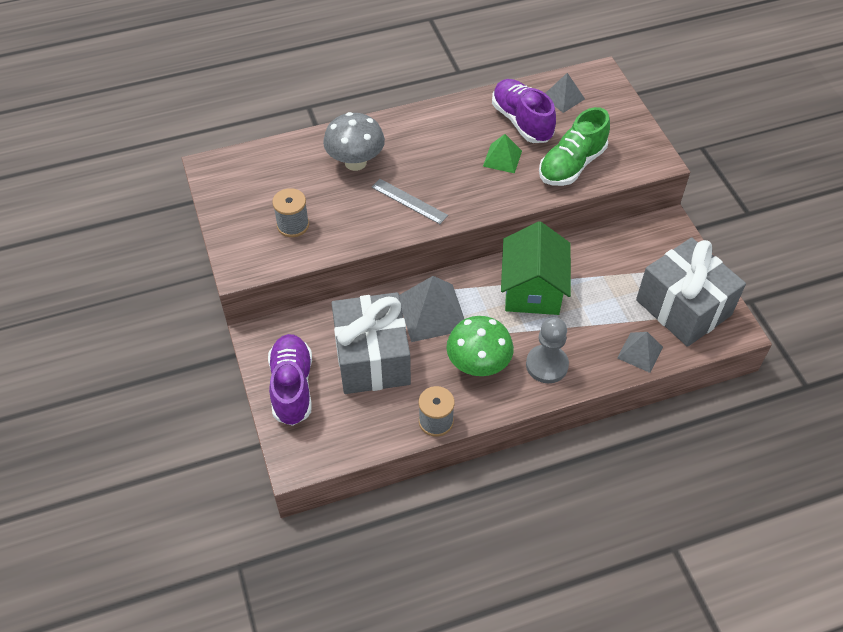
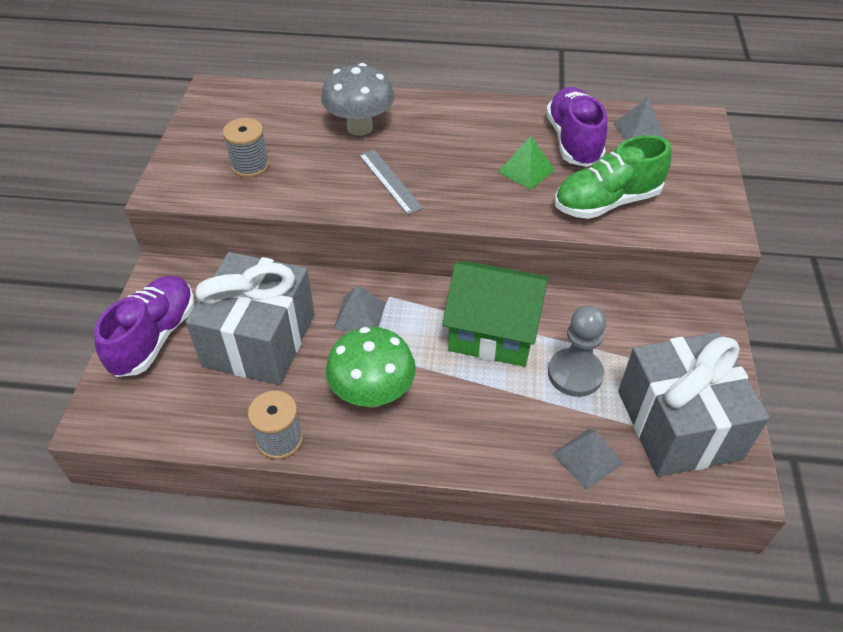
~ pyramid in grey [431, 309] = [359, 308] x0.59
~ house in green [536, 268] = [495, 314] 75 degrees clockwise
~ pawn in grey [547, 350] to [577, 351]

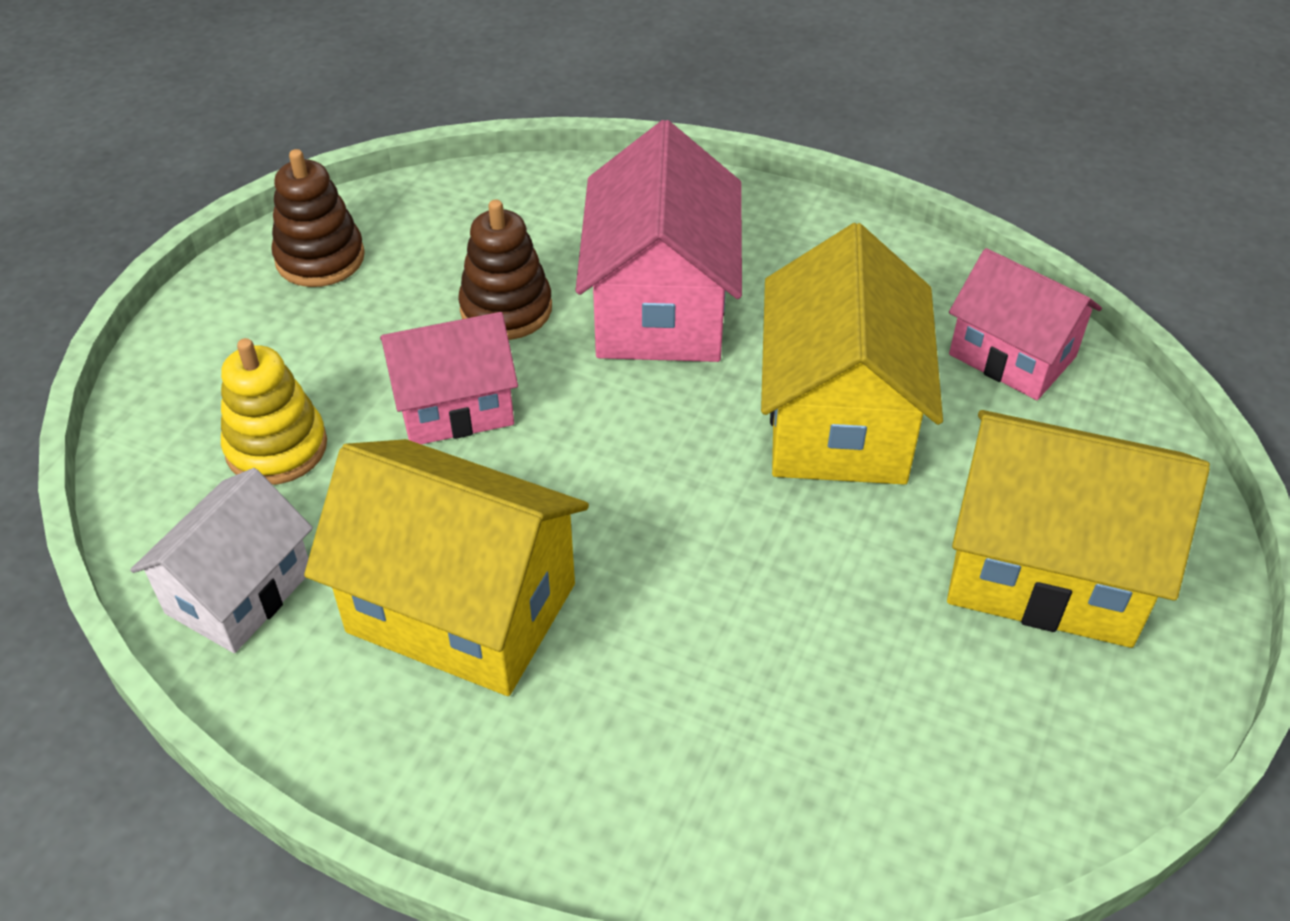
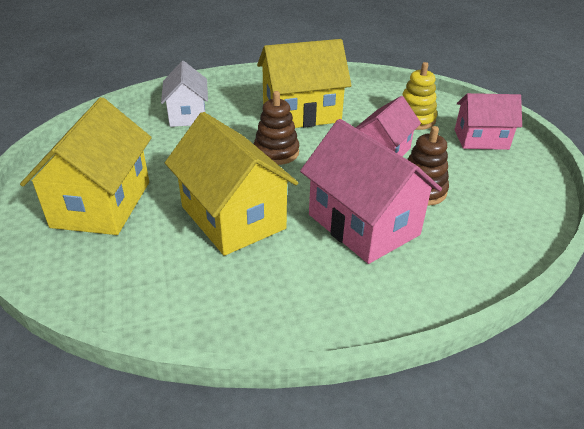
~ house in white [221, 560] to [184, 94]
~ stacking toy in brown [318, 218] to [276, 128]
~ house in yellow [1078, 529] = [86, 166] 60 degrees counterclockwise
~ house in pink [1025, 324] to [488, 121]

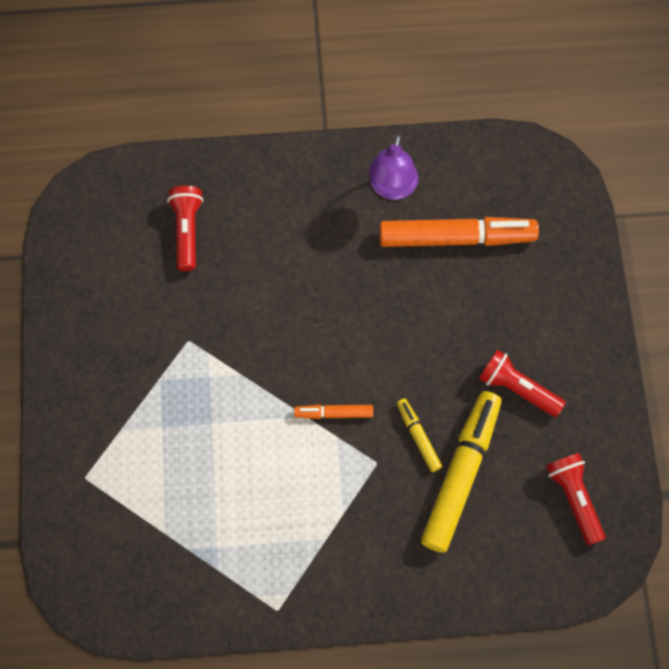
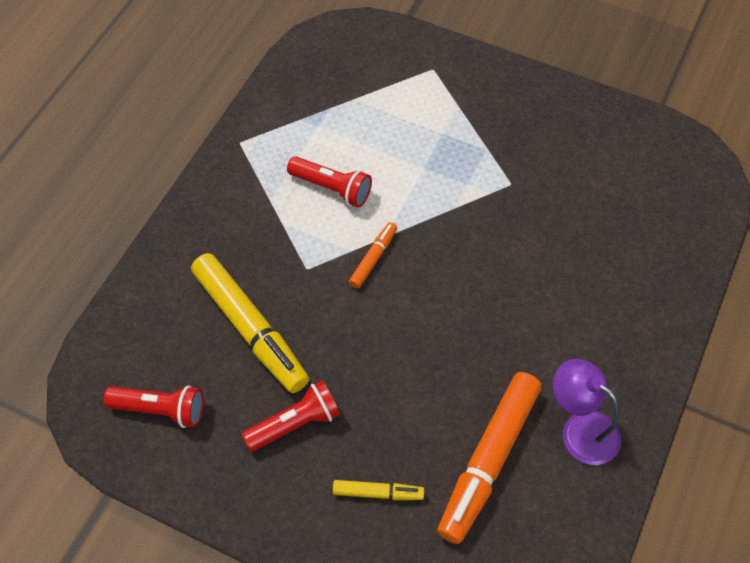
~ flashlight in red [185, 228] to [329, 182]
~ marker in yellow [419, 435] to [378, 490]

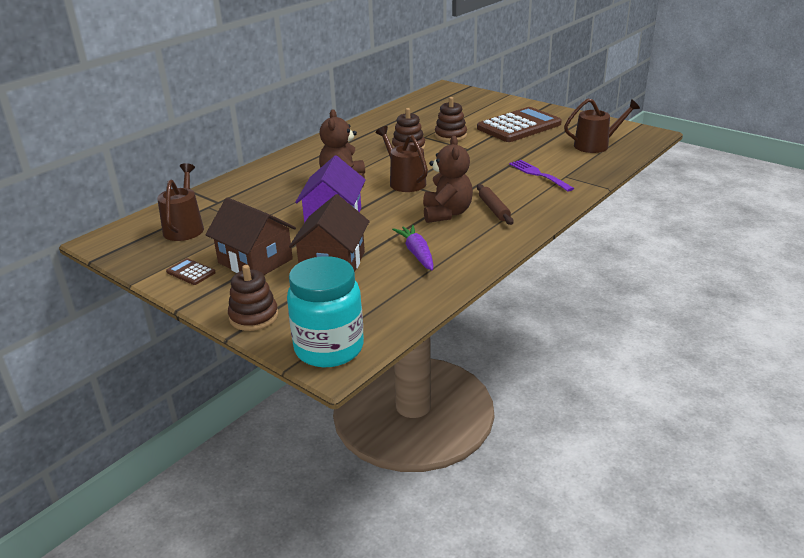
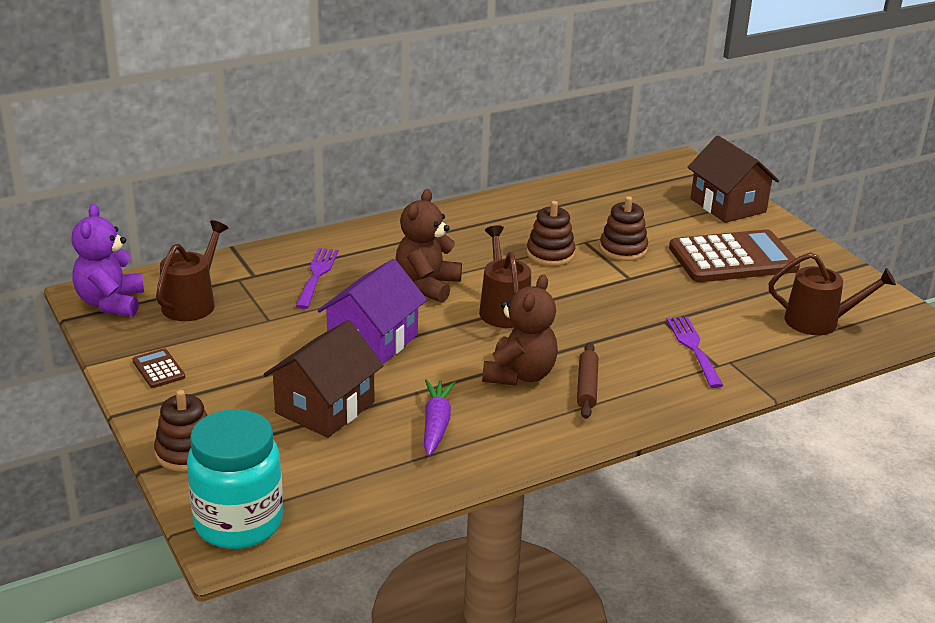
~ house in brown [250, 236] to [733, 179]
+ teddy bear in purple [107, 260]
+ fork in purple [317, 278]

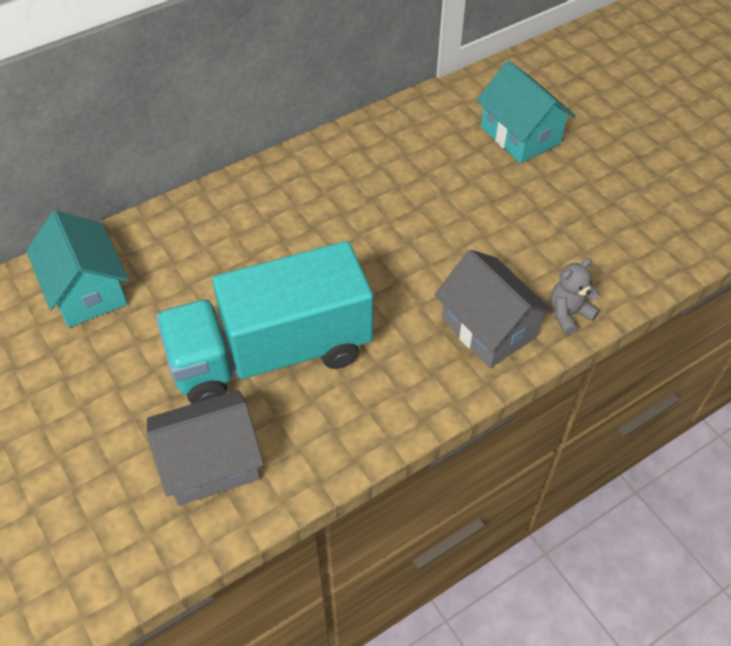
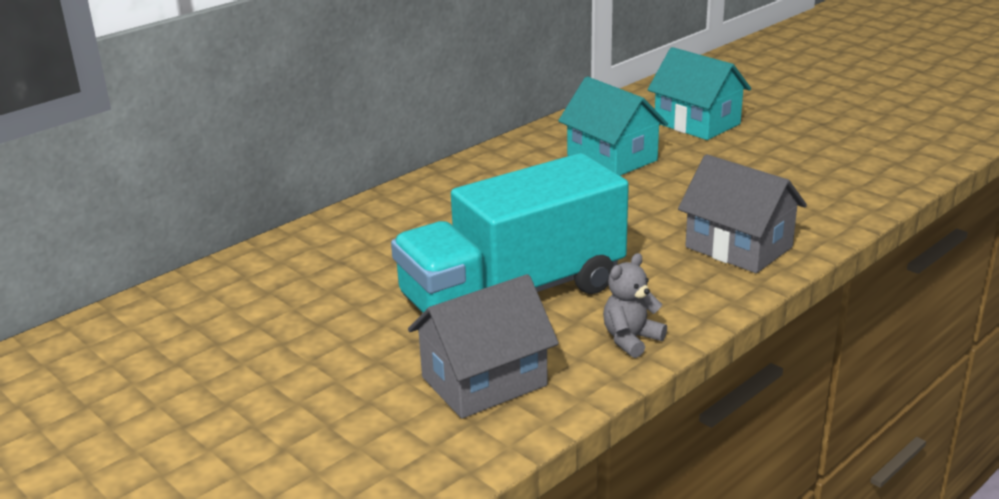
~ house in turquoise [77, 268] to [613, 126]
~ teddy bear in grey [575, 296] to [635, 305]

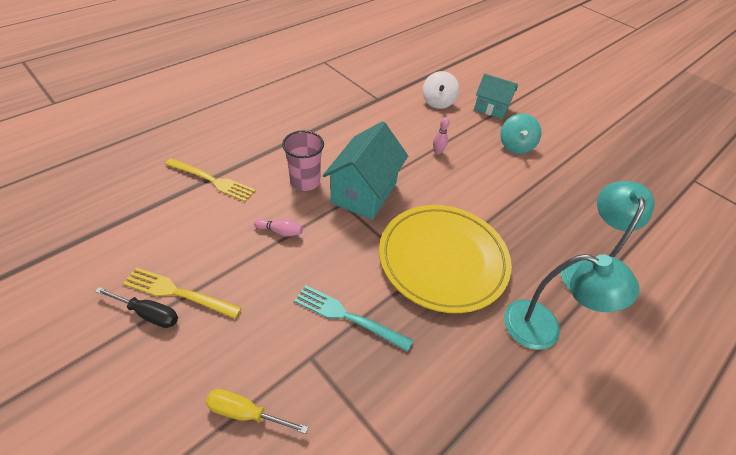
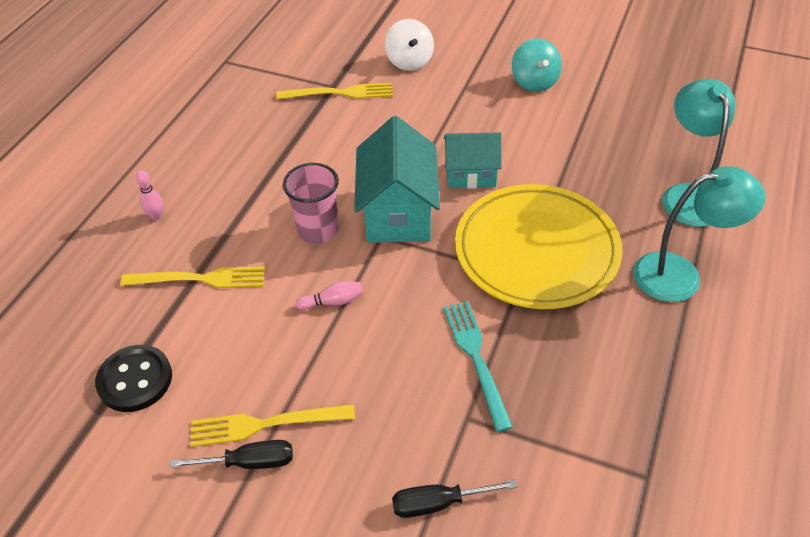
~ screwdriver in yellow [257, 411] to screwdriver in black [455, 499]
~ fork in turquoise [353, 318] = [478, 366] 75 degrees clockwise
~ bowling pin in pink [441, 135] to [149, 195]
~ house in turquoise [496, 96] to [472, 160]
+ button in black [133, 378]
+ fork in yellow [334, 91]

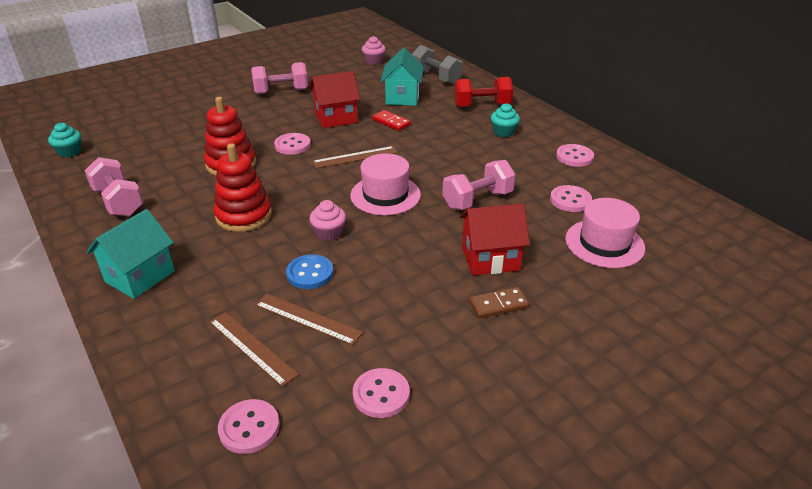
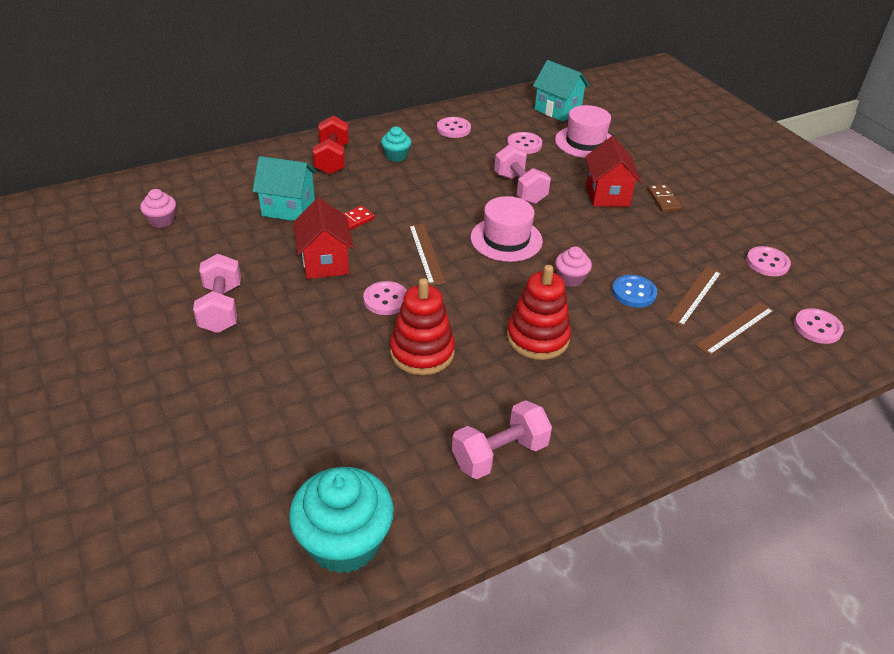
~ cupcake in turquoise [64, 140] = [341, 520] x1.98
~ house in turquoise [131, 254] to [561, 91]
- dumbbell in grey [437, 64]

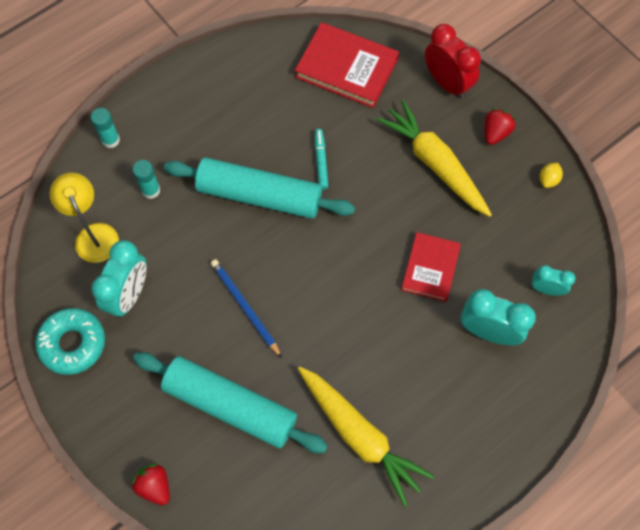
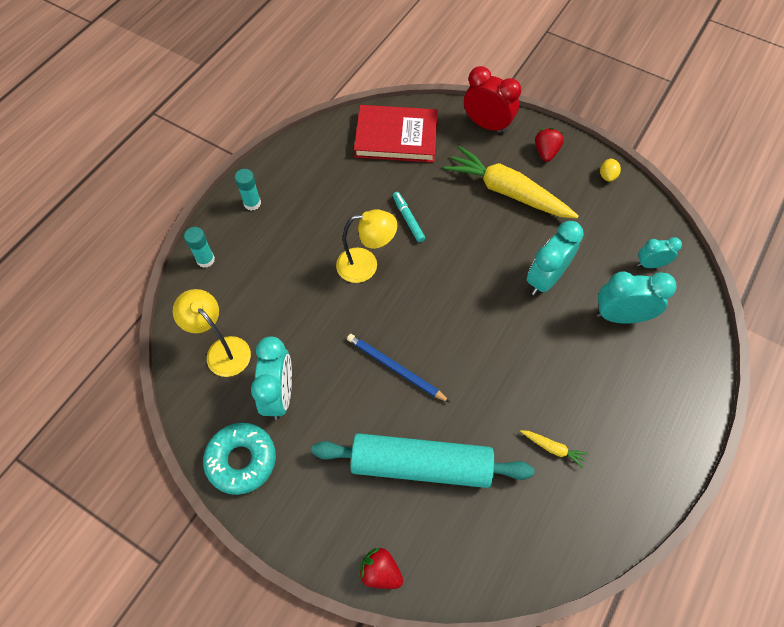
~ glue stick in turquoise [146, 179] to [248, 190]
~ rolling pin in turquoise [259, 188] to lamp in yellow [366, 246]
~ carrot in yellow [366, 436] = [554, 449] x0.41
~ book in red [431, 267] to clock in turquoise [555, 258]

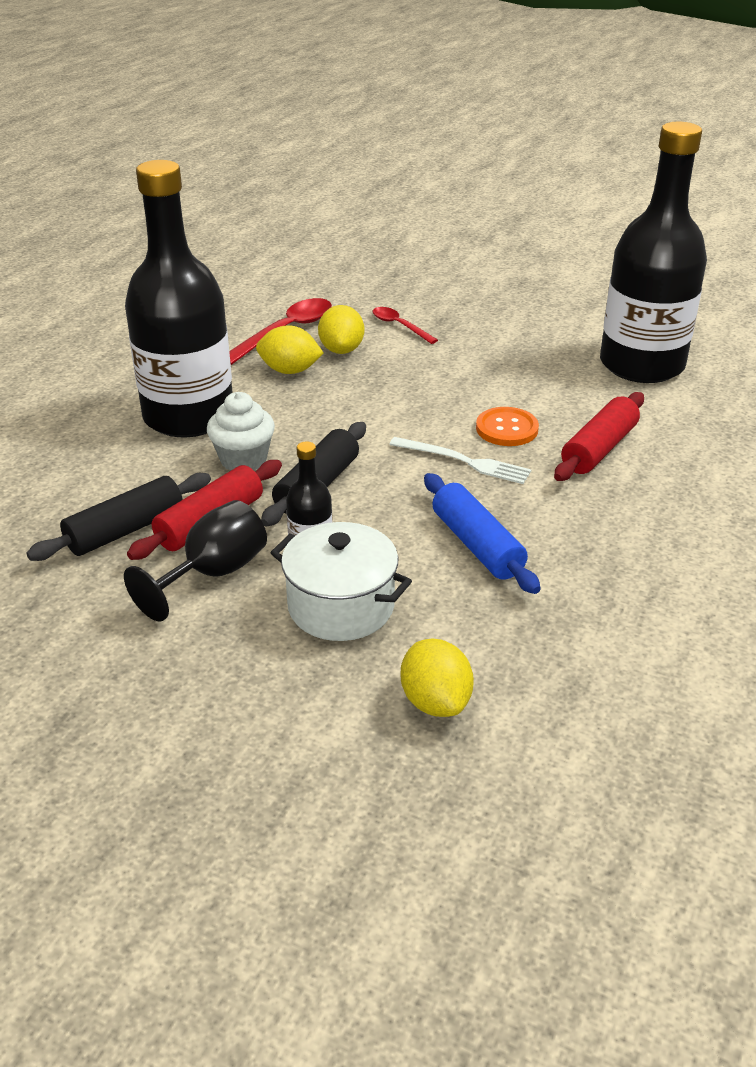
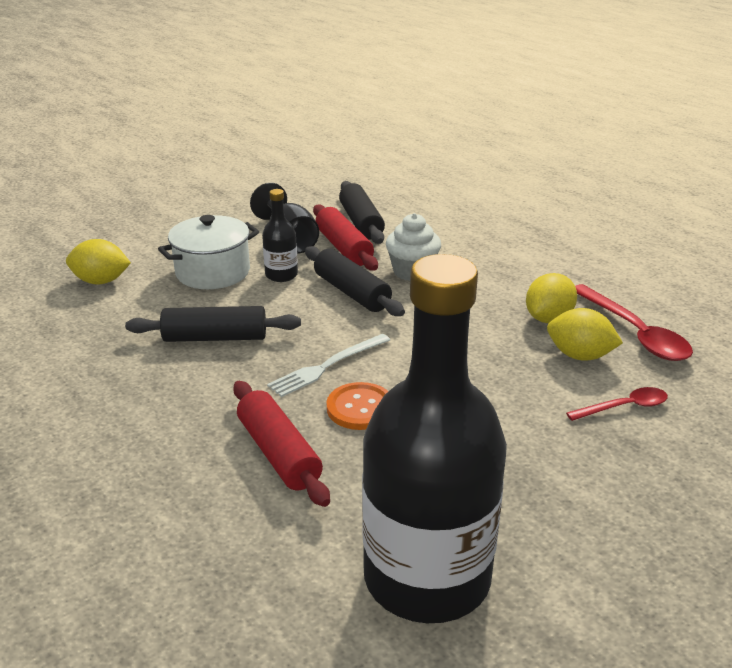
- bottle in black [179, 299]
~ rolling pin in blue [482, 533] to rolling pin in black [213, 324]

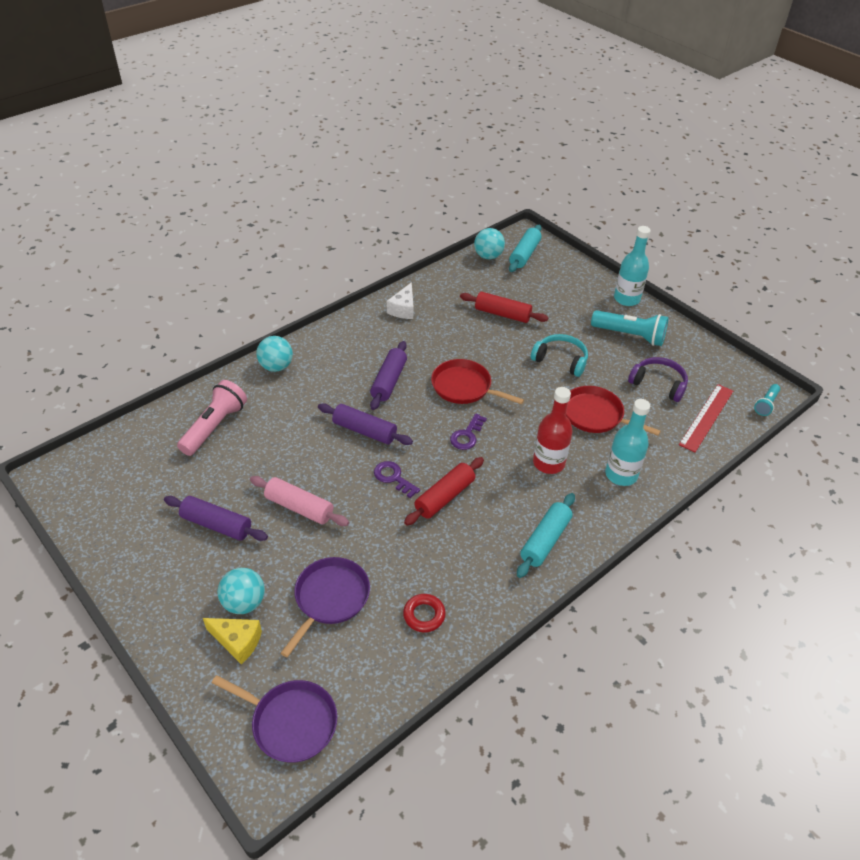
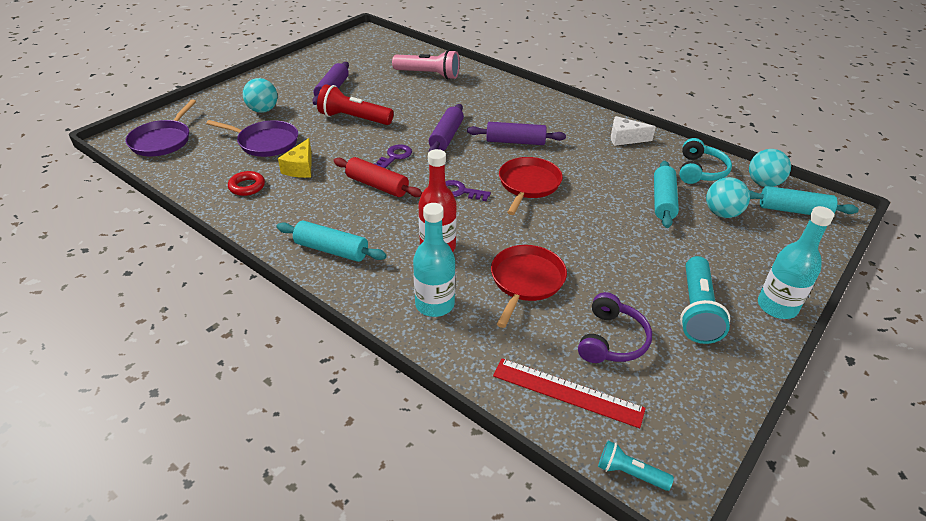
~ cheese in yellow [232, 641] to [295, 158]
~ rolling pin in pink [299, 501] to flashlight in red [355, 104]
~ ball in turquoise [274, 354] to [728, 197]
~ rolling pin in red [504, 307] to rolling pin in turquoise [666, 194]
~ headphones in turquoise [559, 355] to [705, 161]

